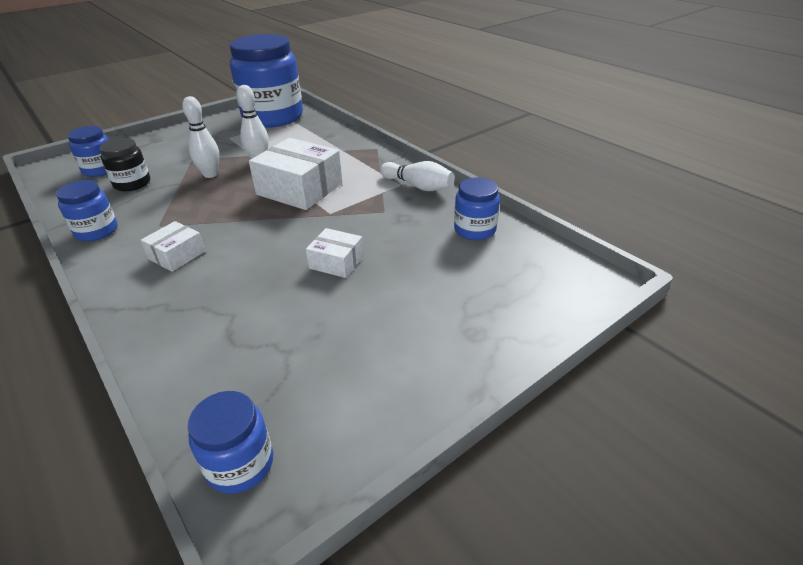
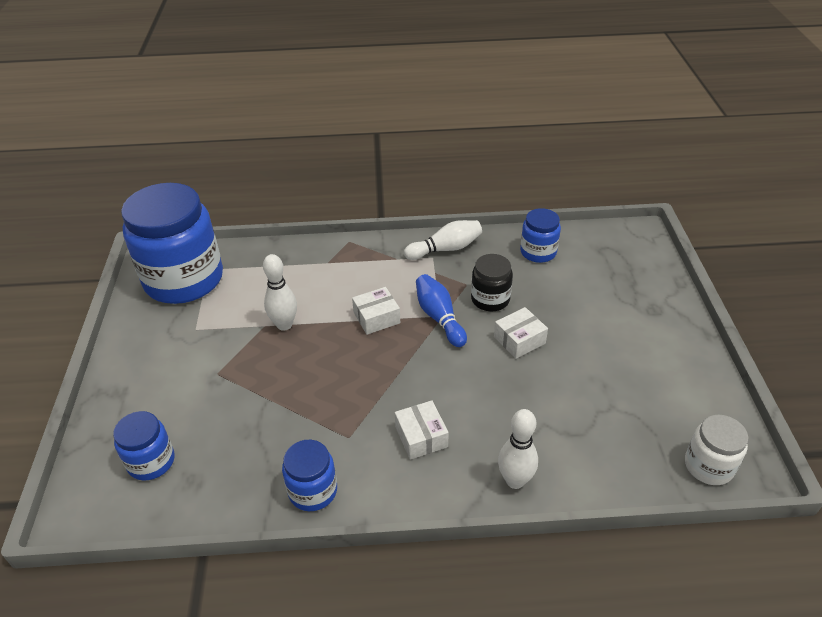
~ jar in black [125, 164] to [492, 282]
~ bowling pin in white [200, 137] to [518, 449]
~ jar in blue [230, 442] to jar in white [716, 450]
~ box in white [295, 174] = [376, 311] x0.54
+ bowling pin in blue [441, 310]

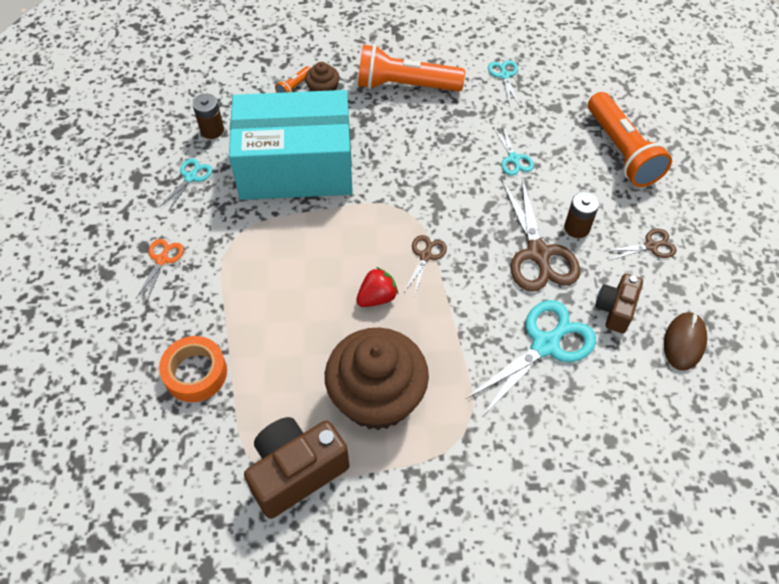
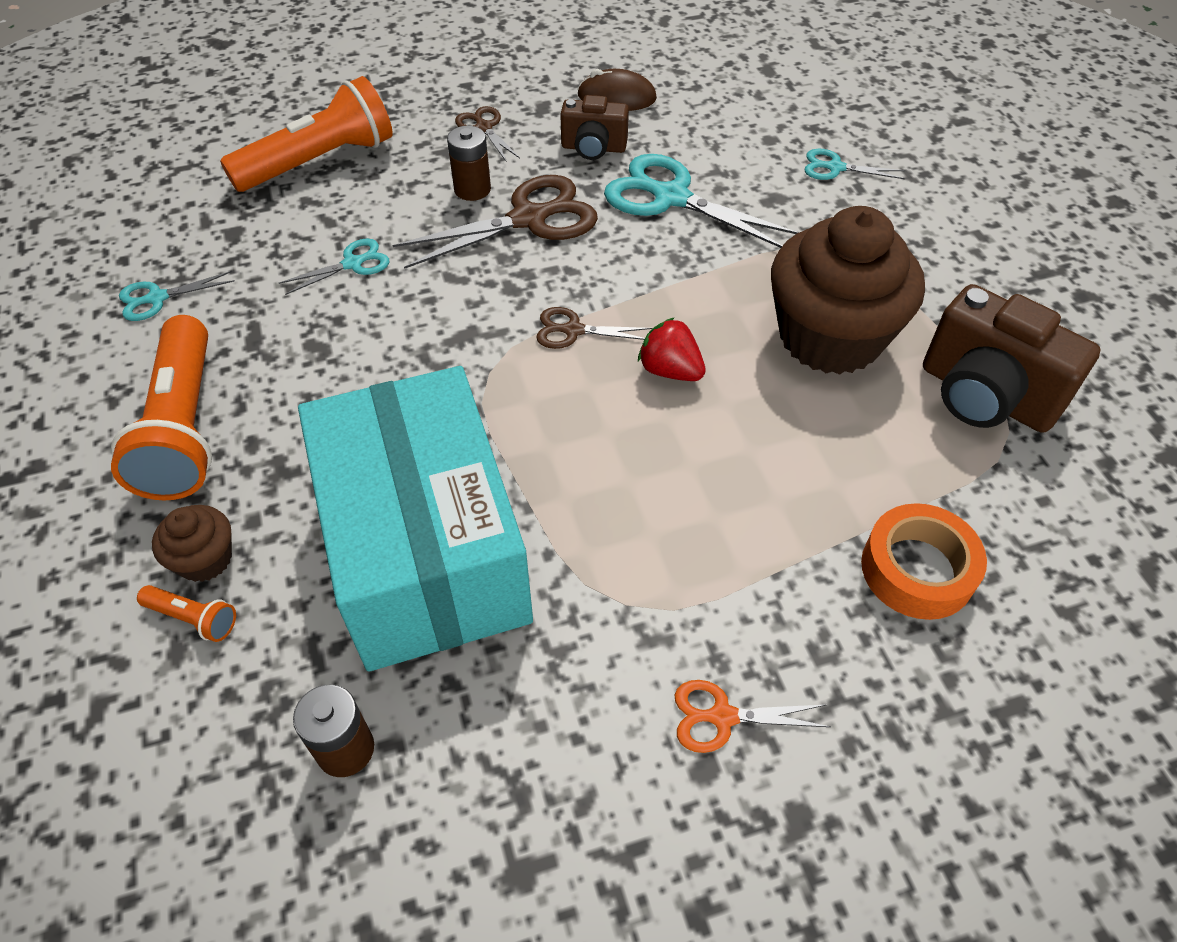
~ scissors in turquoise [186, 185] to [855, 164]

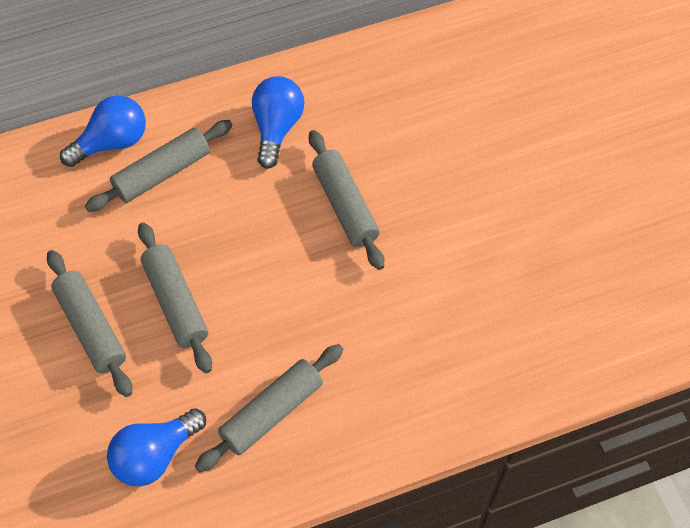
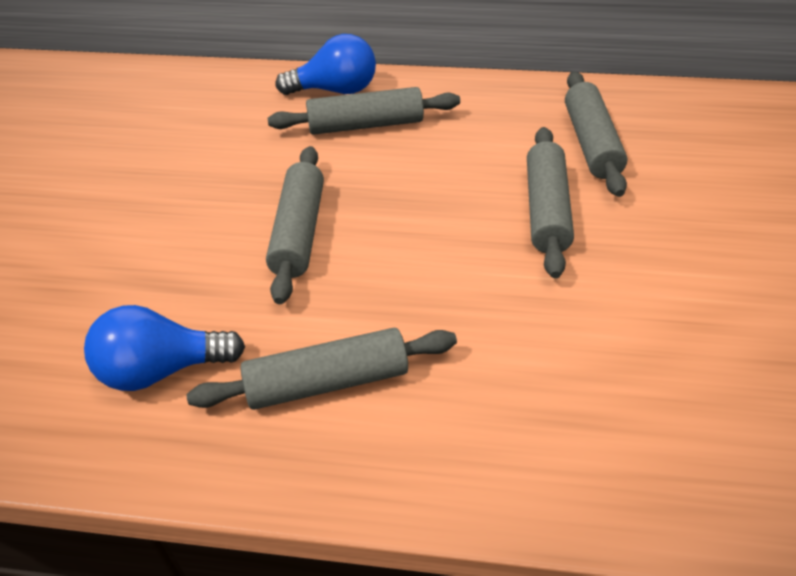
~ rolling pin in grey [89, 323] to [596, 134]
- light bulb in blue [278, 122]

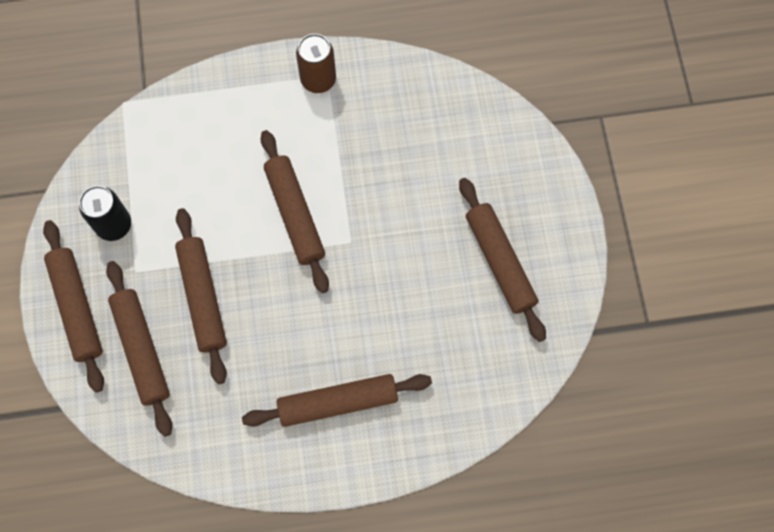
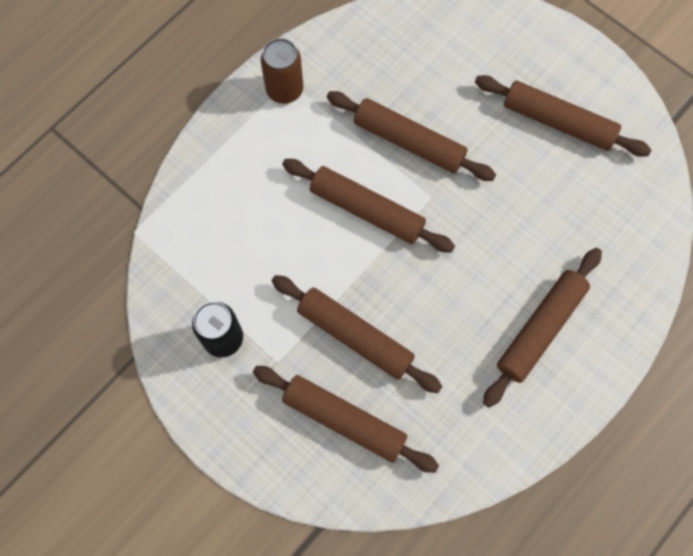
~ rolling pin in brown [73, 306] to [411, 136]

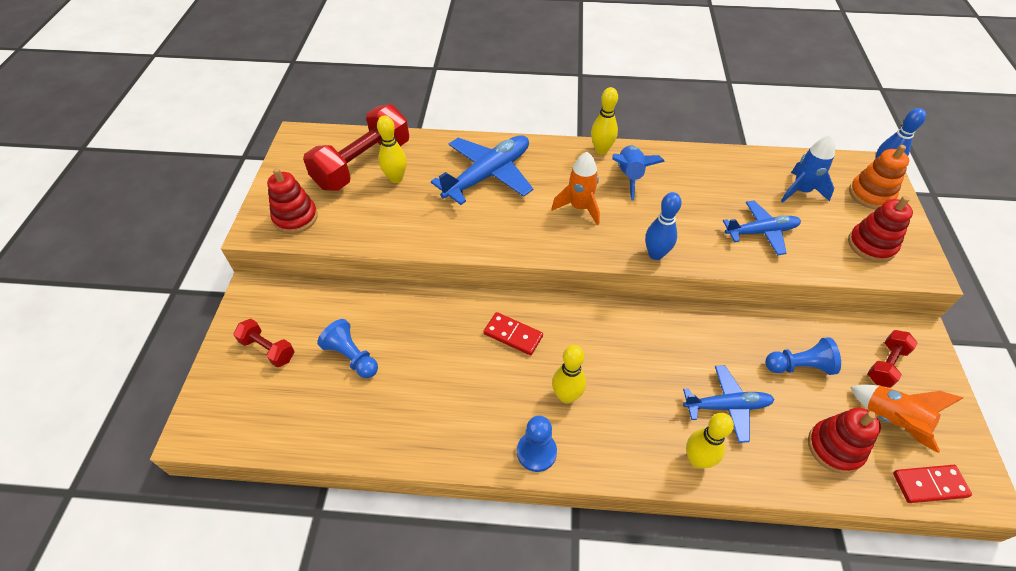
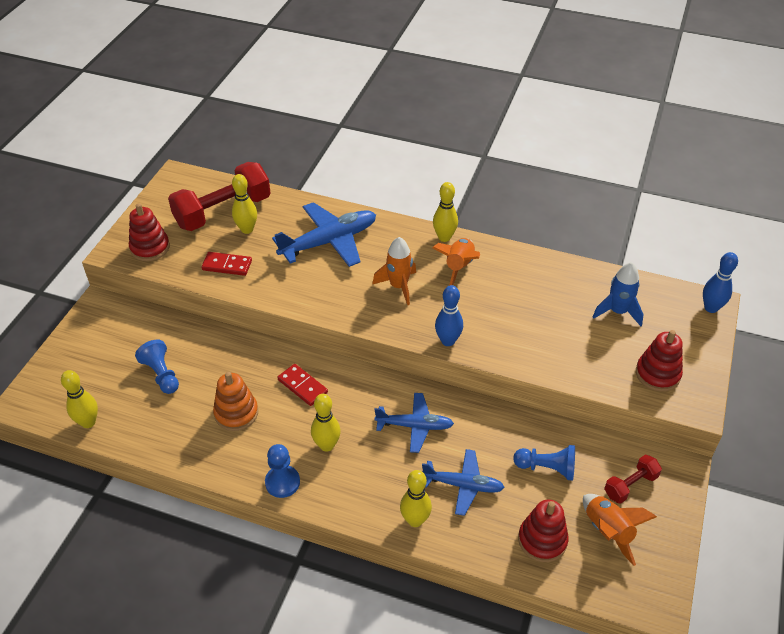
- dumbbell in red [263, 343]
~ rocket in blue [638, 173] to rocket in orange [456, 262]
~ plane in blue [762, 227] to [414, 423]
~ stacking toy in orange [879, 177] to [235, 401]
~ domino in red [932, 484] to [226, 264]
+ bowling pin in yellow [79, 399]

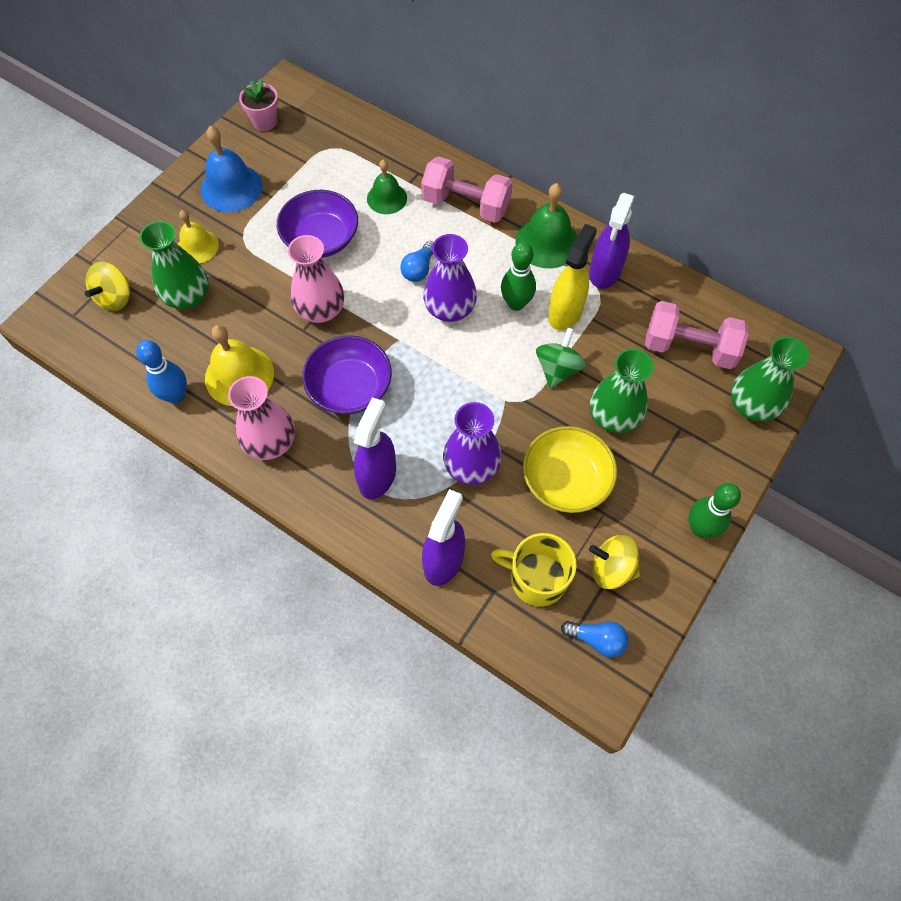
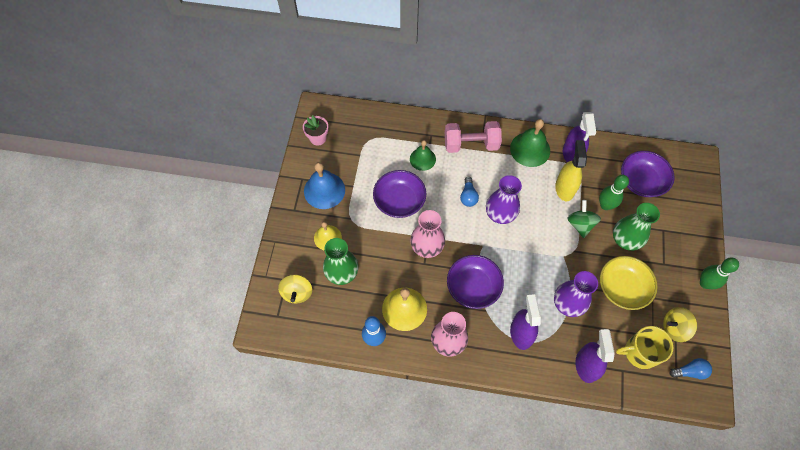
~ bowling pin in green [518, 276] to [614, 192]
~ dumbbell in pink [697, 335] to bowl in purple [648, 174]
- vase in green [770, 379]

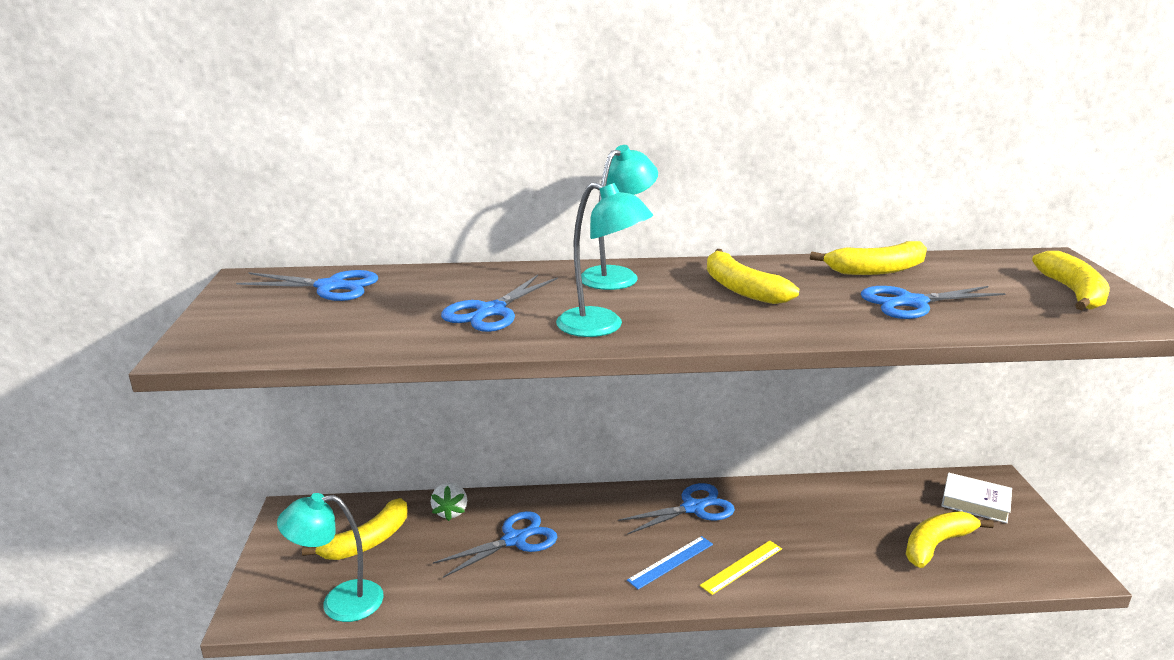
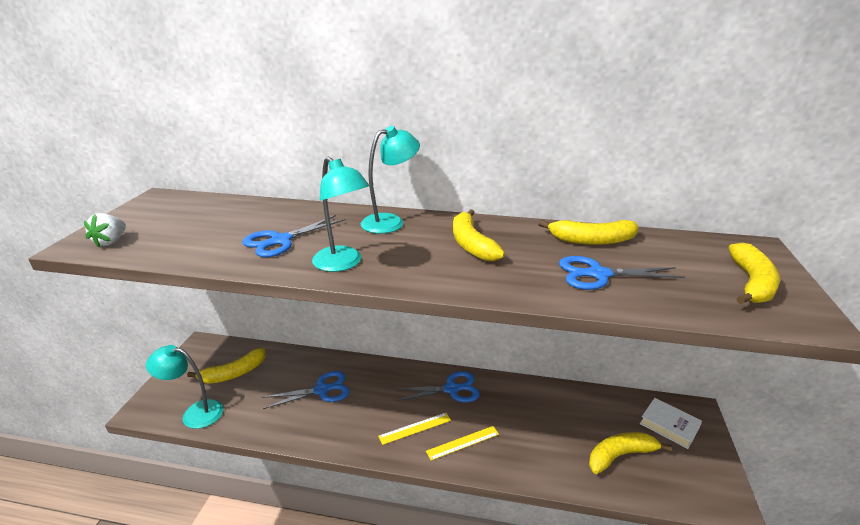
- scissors in blue [307, 285]
~ strawberry in white [448, 502] to [105, 230]
~ ruler in blue [670, 562] to ruler in yellow [414, 429]

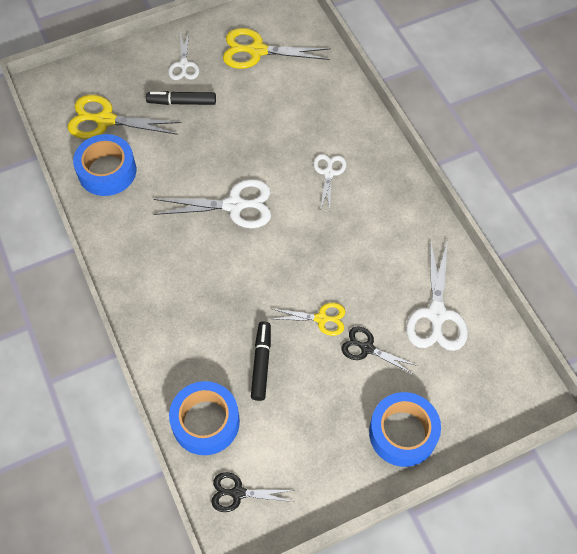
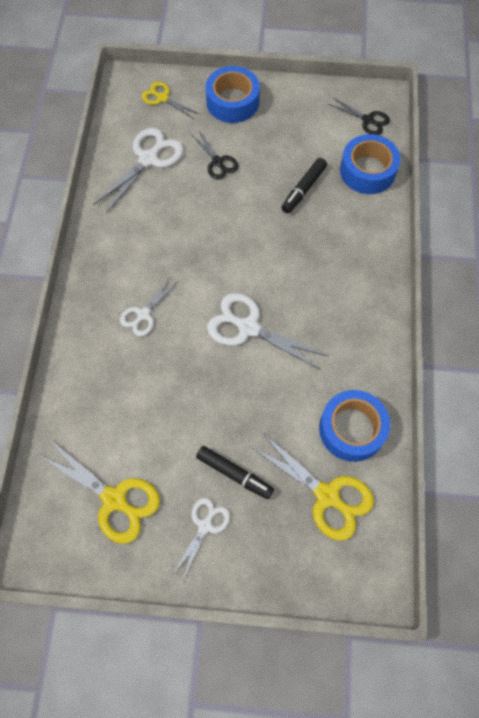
~ scissors in yellow [308, 319] to [170, 100]

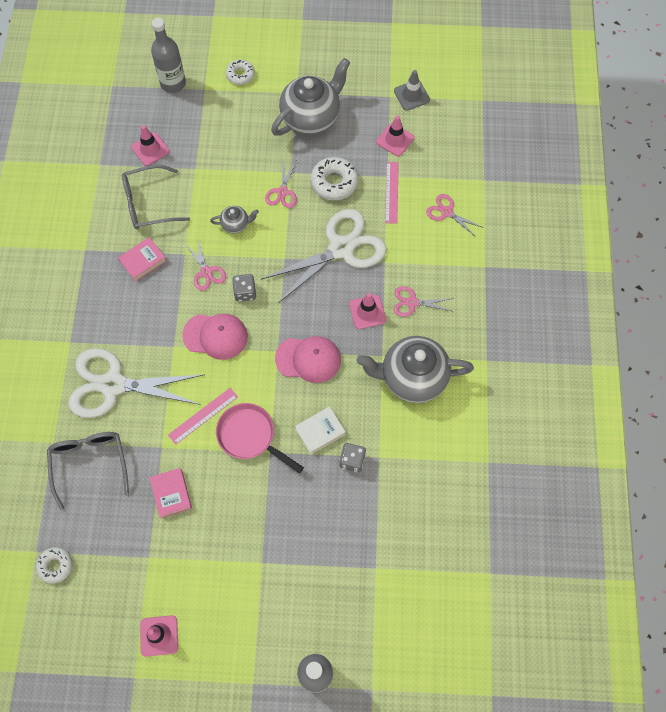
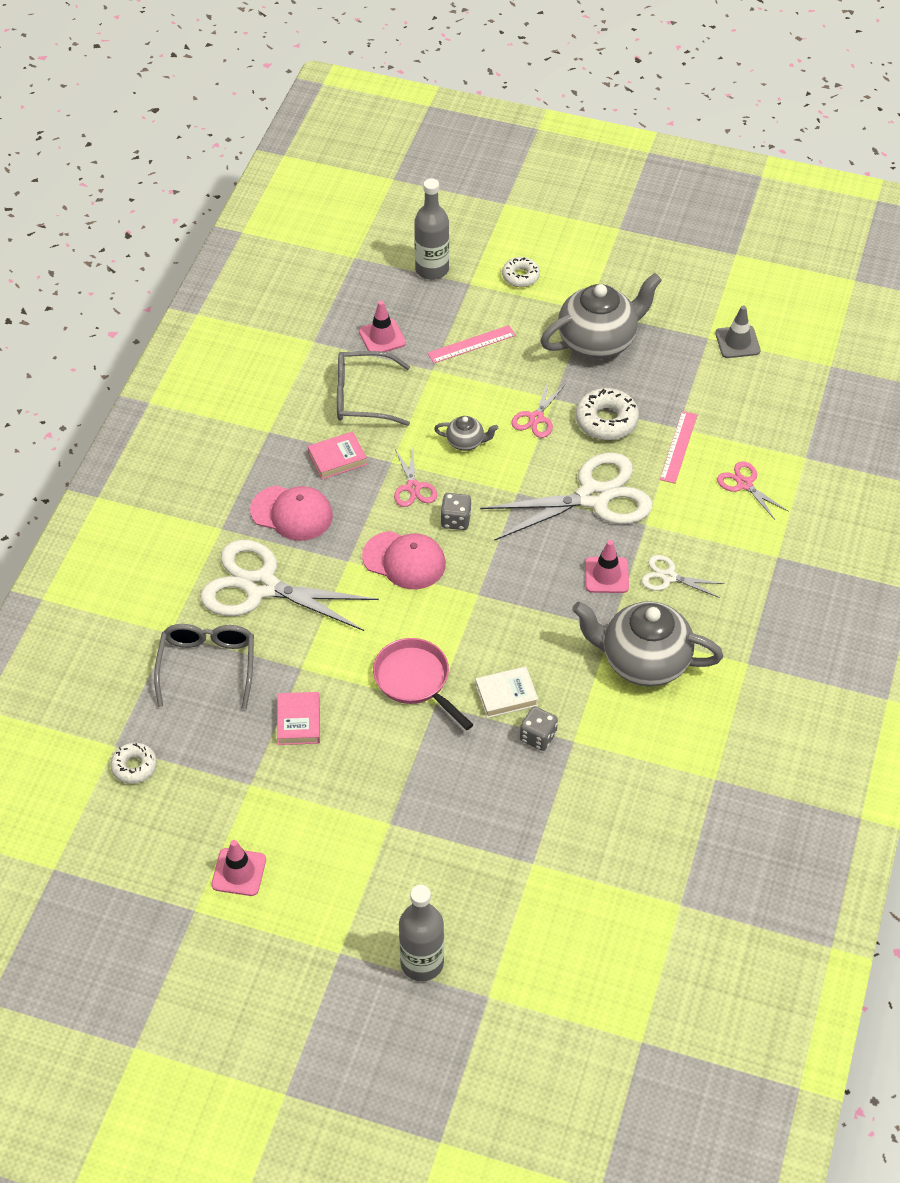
~ ruler in pink [203, 416] to [471, 344]
~ cap in pink [308, 359] to [291, 513]
- traffic cone in pink [395, 136]
~ scissors in pink [424, 301] to scissors in white [683, 576]

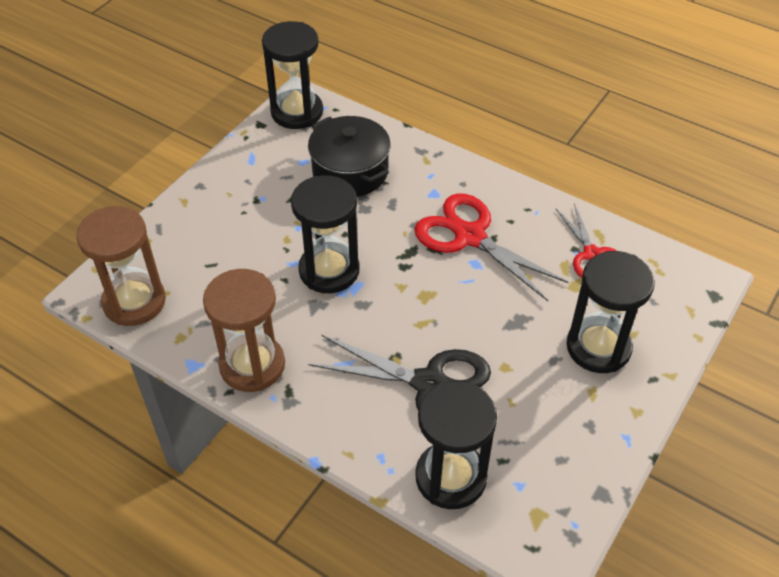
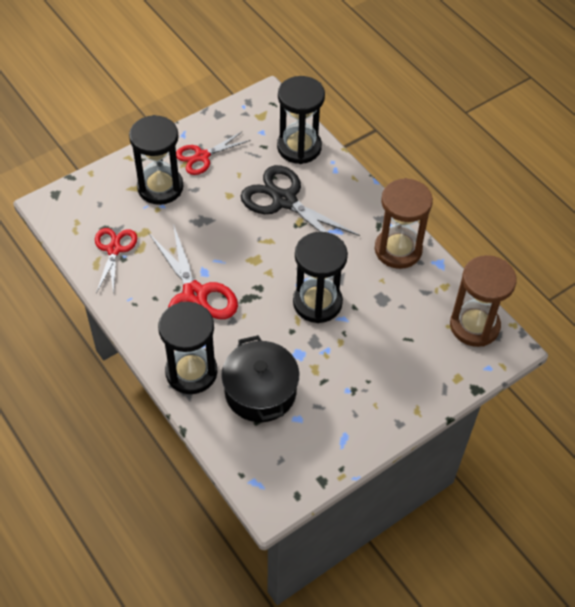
~ hourglass in black [292, 75] to [188, 348]
+ scissors in red [213, 153]

